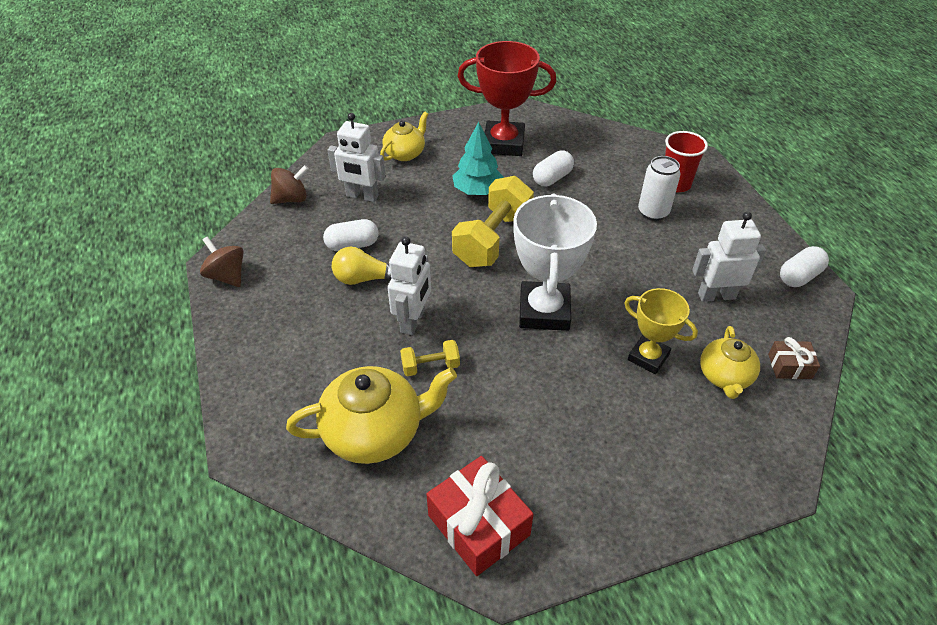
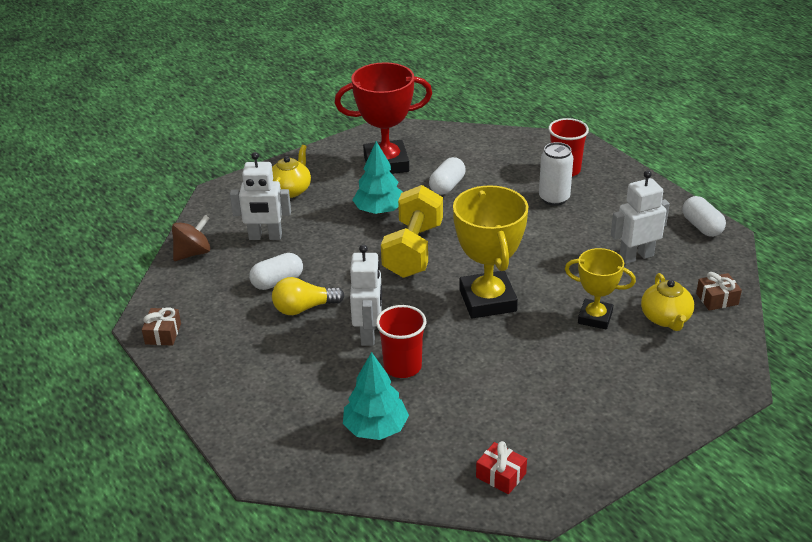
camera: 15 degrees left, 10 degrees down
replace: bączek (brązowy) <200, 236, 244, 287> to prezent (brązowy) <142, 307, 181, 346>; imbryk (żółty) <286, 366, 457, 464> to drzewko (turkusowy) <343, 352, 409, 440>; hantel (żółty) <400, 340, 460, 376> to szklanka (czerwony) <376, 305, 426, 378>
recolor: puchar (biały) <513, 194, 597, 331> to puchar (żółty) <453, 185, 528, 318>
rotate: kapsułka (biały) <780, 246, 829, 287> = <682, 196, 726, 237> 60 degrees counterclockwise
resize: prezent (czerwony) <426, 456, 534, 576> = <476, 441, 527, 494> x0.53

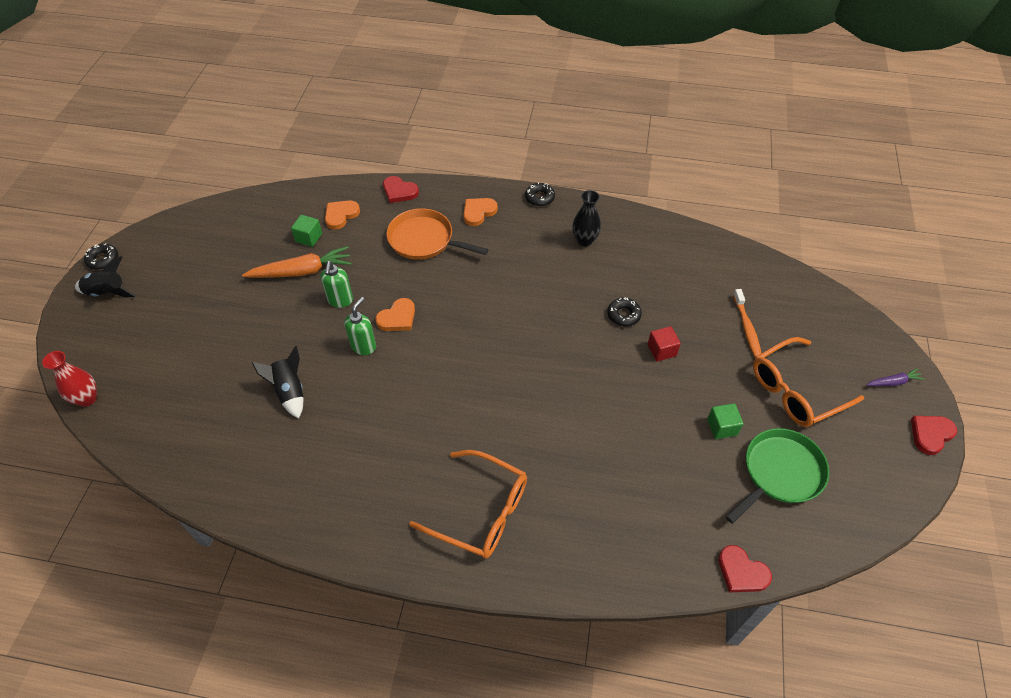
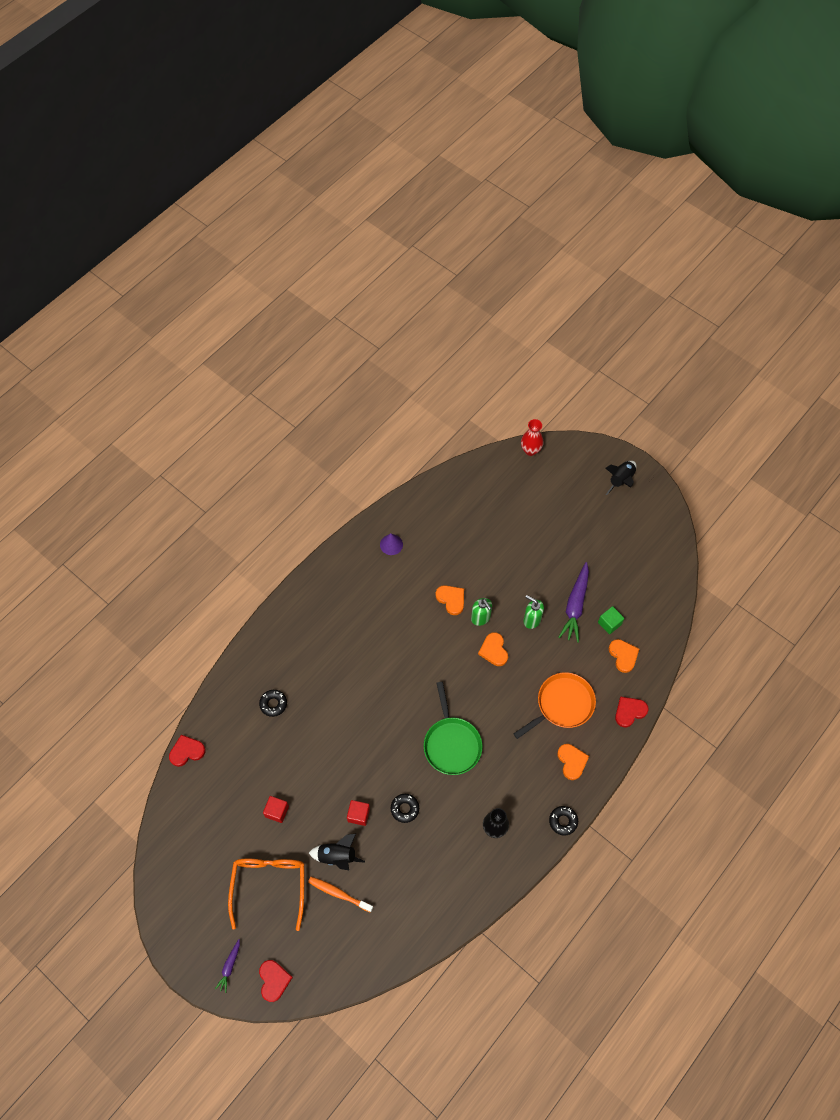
camera: 120 degrees right, 10 degrees up
delete: okulary (pomarańczowy) <409, 450, 527, 559>
insert: stożek (fioletowy) <380, 533, 403, 555>; serce (pomarańczowy) <436, 585, 464, 615>
move: donut (czarny) <84, 243, 118, 270> to <259, 690, 287, 717>; rakieta (czarny) <252, 346, 304, 418> to <309, 834, 365, 870>; patelnia (zielony) <725, 428, 829, 524> to <424, 682, 483, 775>; serce (czerwony) <911, 416, 957, 455> to <259, 960, 293, 1002>
recolor: marchewka (pomarańczowy) <242, 246, 352, 278> to marchewka (fioletowy) <558, 562, 589, 643>; sześcian (zielony) <707, 403, 743, 439> to sześcian (czerwony) <263, 796, 289, 823>

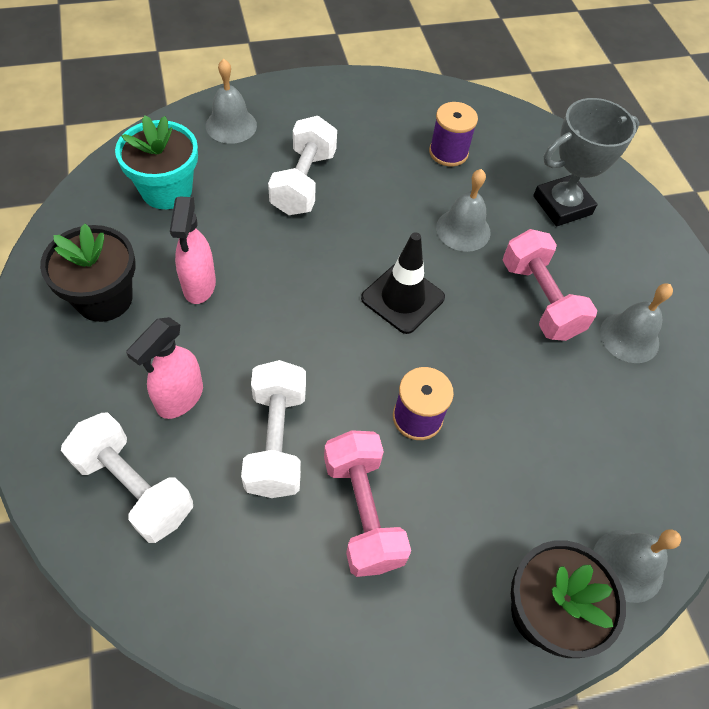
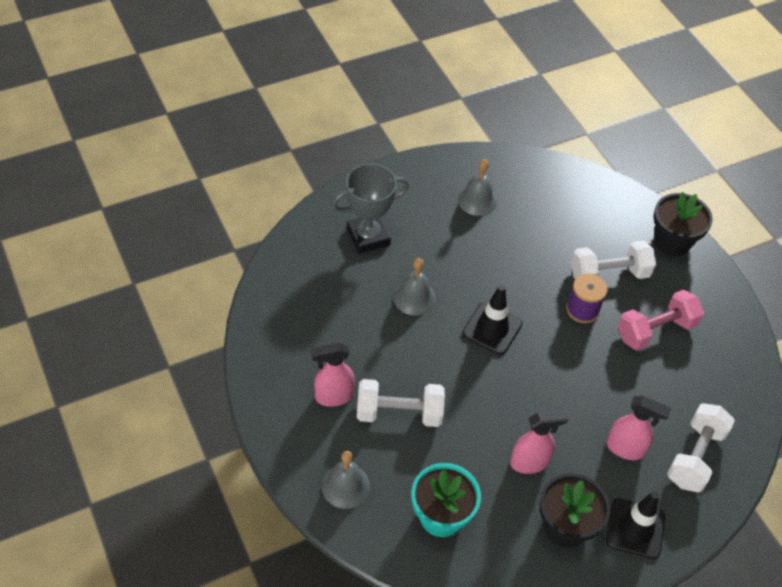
camera: 100 degrees left, 5 degrees down
delete: szpulka (fioletowy) <429, 102, 478, 167>; hantel (różowy) <503, 229, 597, 341>; dzwonek (szary) <593, 529, 681, 603>
insert: spryskiwacz (różowy) <311, 343, 355, 407>; pachołek (czarny) <606, 491, 665, 559>
move: hantel (biały) <241, 360, 306, 498> to <571, 240, 656, 279>
rotate: puchar (szary) <533, 98, 639, 226> = <332, 163, 409, 254> 75 degrees counterclockwise

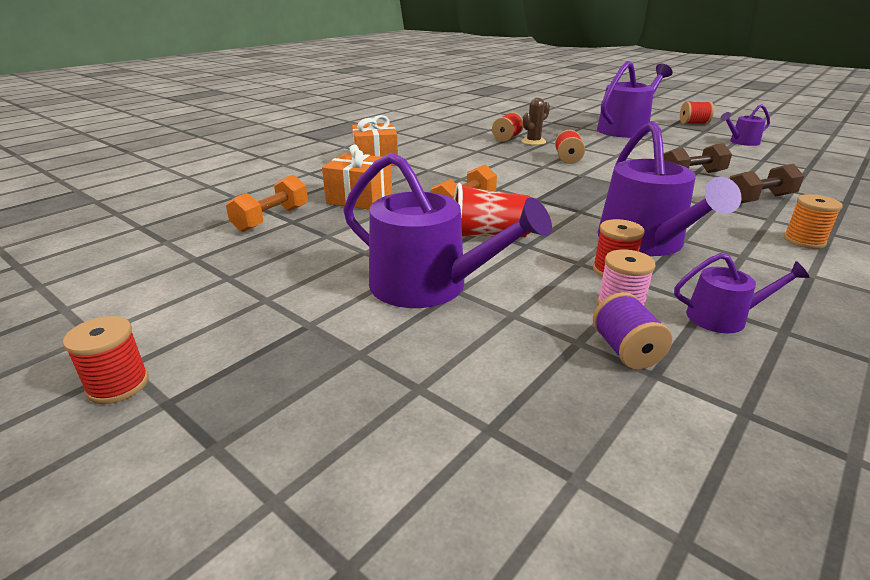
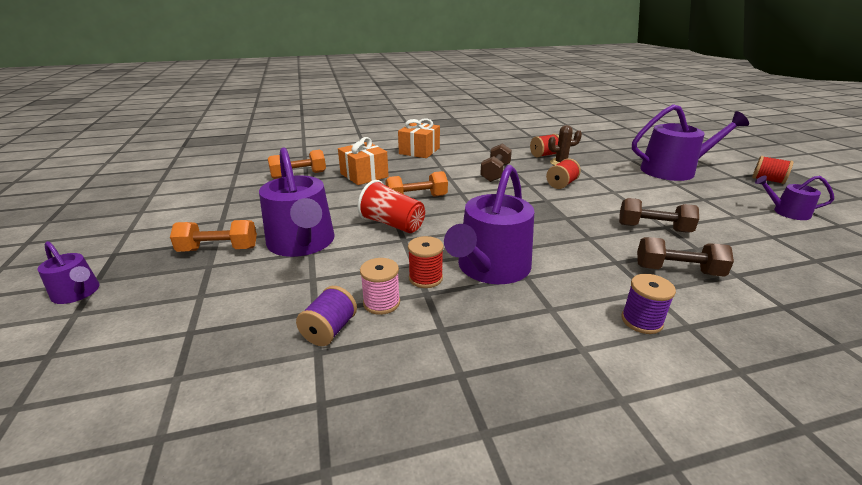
camera: 35 degrees right, 0 degrees up
delete: szpulka (czerwony) <63, 316, 149, 404>
insert: hantel (pomarańczowy) <170, 220, 257, 252>; hantel (brązowy) <480, 143, 512, 182>
move: konewka (fioletowy) <674, 253, 810, 333> to <38, 241, 100, 304>
recolor: szpulka (pomarańczowy) <784, 194, 843, 249> to szpulka (fioletowy) <622, 274, 676, 334>

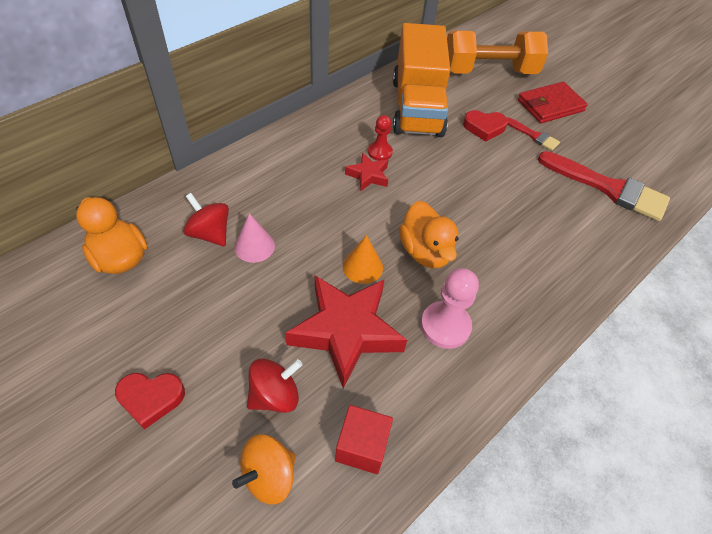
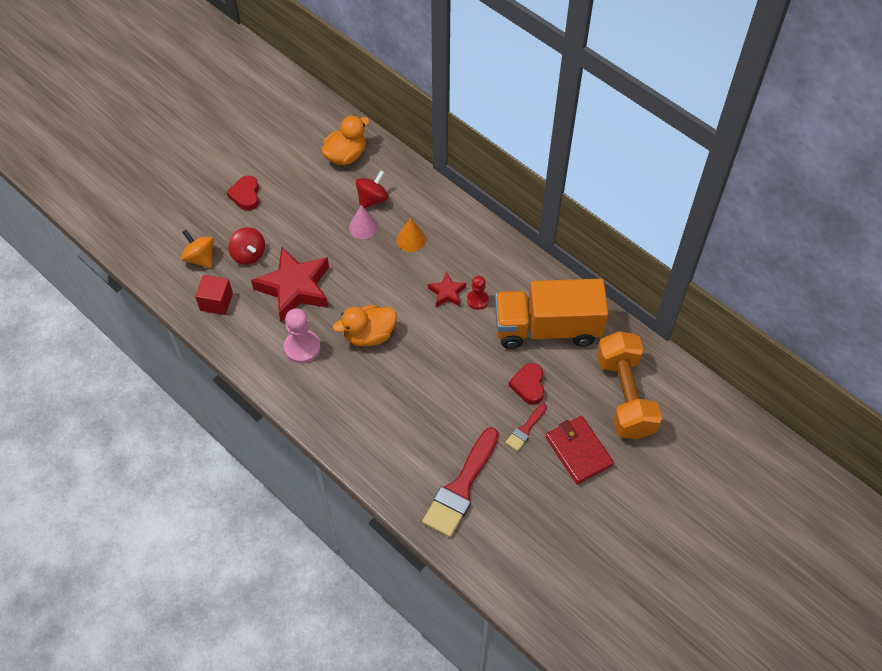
camera: 90 degrees right, 5 degrees up
move: stożek (pomarańczowy) <343, 235, 383, 284> to <397, 218, 426, 252>

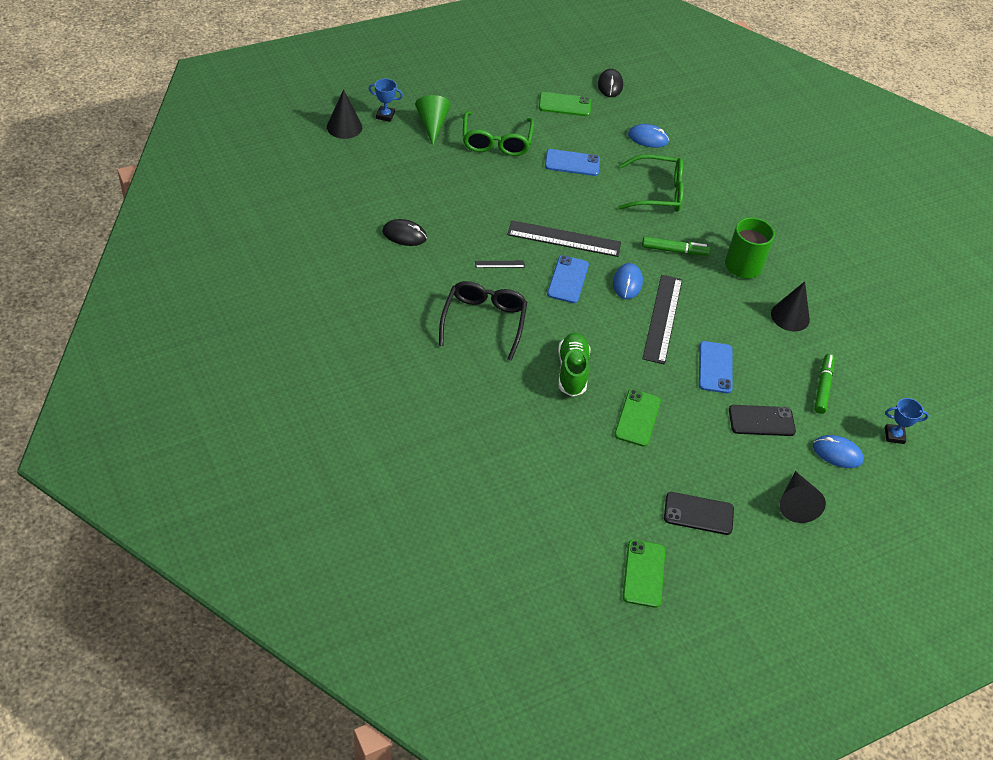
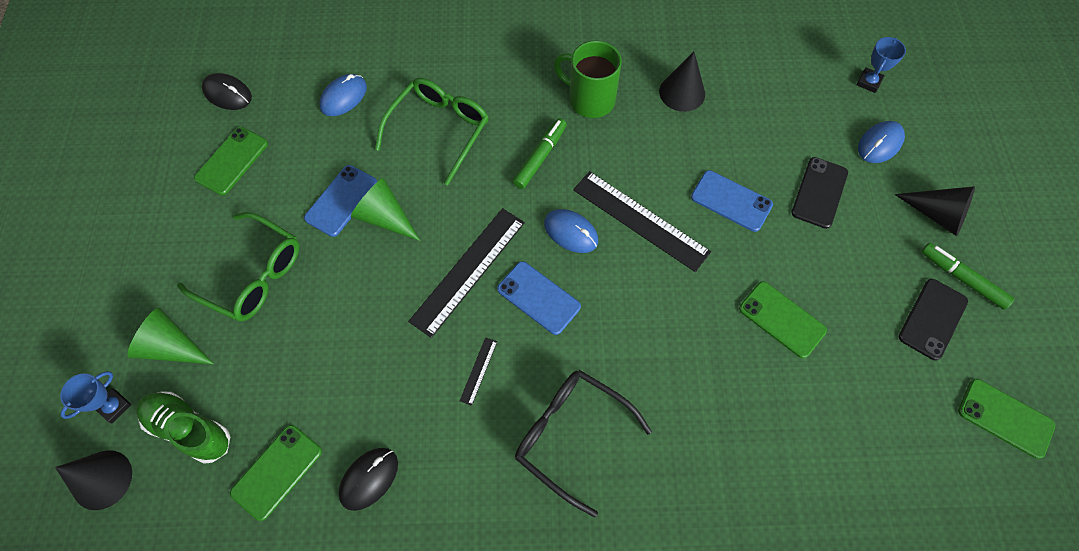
camera: 60 degrees left, 15 degrees up
insert: telefon (zielony) <230, 425, 322, 521>; stożek (zielony) <351, 178, 420, 241>
move: but (zielony) <558, 333, 590, 397> to <136, 392, 230, 464>; flamaster (zielony) <814, 354, 835, 414> to <921, 243, 1015, 310>

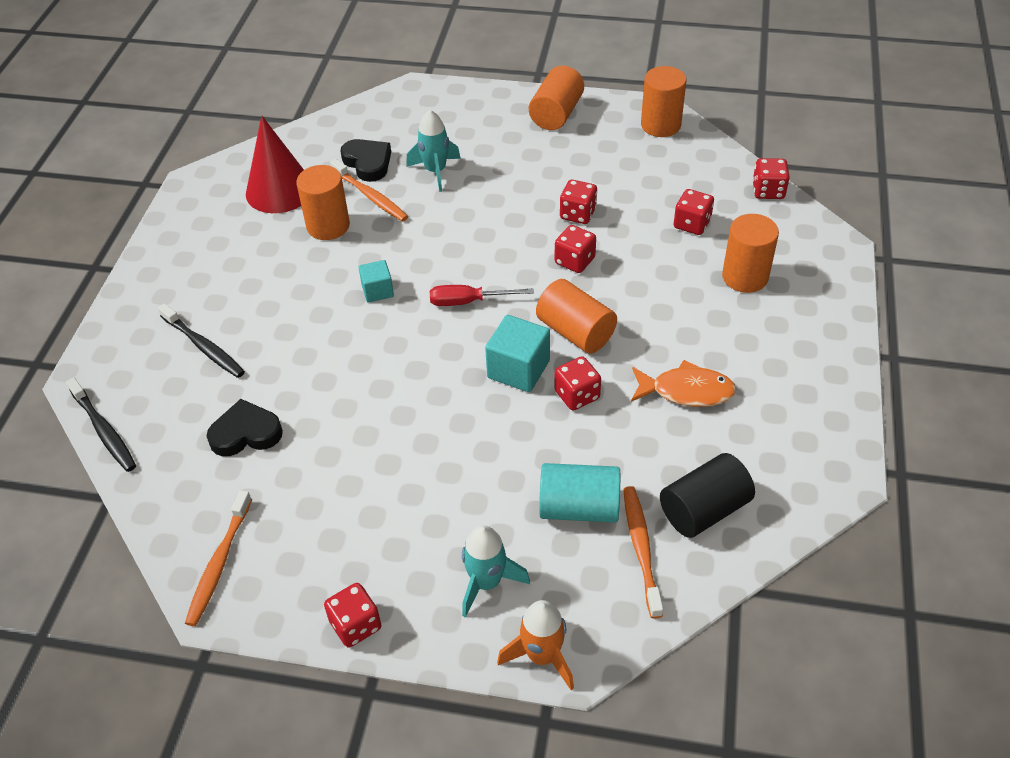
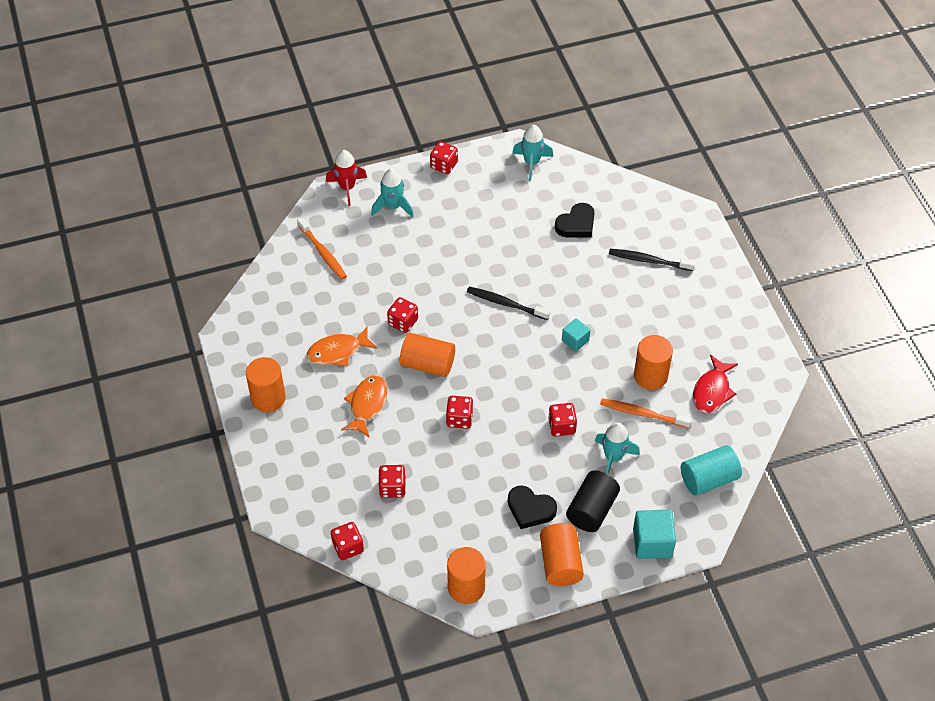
camera: 150 degrees right, 5 degrees up
delete: śrubokręt (czerwony) <430, 285, 534, 306>
insert: ryba (pomarańczowy) <341, 375, 388, 438>
move: szczoteczka do zębów (czarny) <66, 377, 136, 472> to <467, 287, 550, 320>; serce (czarny) <340, 139, 391, 182> to <508, 485, 557, 529>; sześcian (turkusowy) <485, 315, 550, 392> to <633, 510, 676, 559>; walec (turkusowy) <539, 463, 620, 523> to <681, 445, 742, 496>; kostka do gry (czerwony) <560, 180, 597, 224> to <548, 403, 577, 437>; walec (czarny) <660, 453, 755, 538> to <566, 470, 620, 532>; walec (pomarańczowy) <722, 214, 779, 293> to <246, 357, 286, 412>
replace: szczoteczka do zębów (pomarańczowy) <185, 490, 252, 626> to rakieta (turkusowy) <512, 125, 553, 181>; stożek (czerwony) <246, 116, 304, 213> to ryba (czerwony) <693, 354, 738, 414>
recolor: rakieta (pomarańczowy) <497, 600, 574, 690> to rakieta (czerwony) <326, 150, 367, 206>

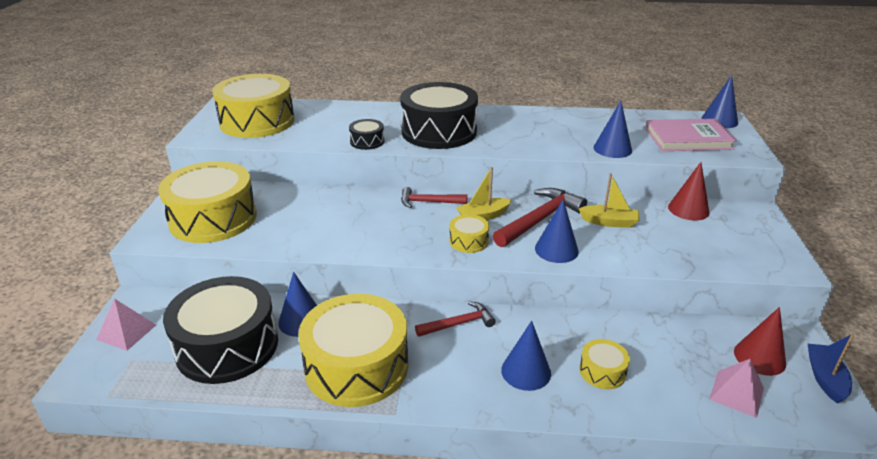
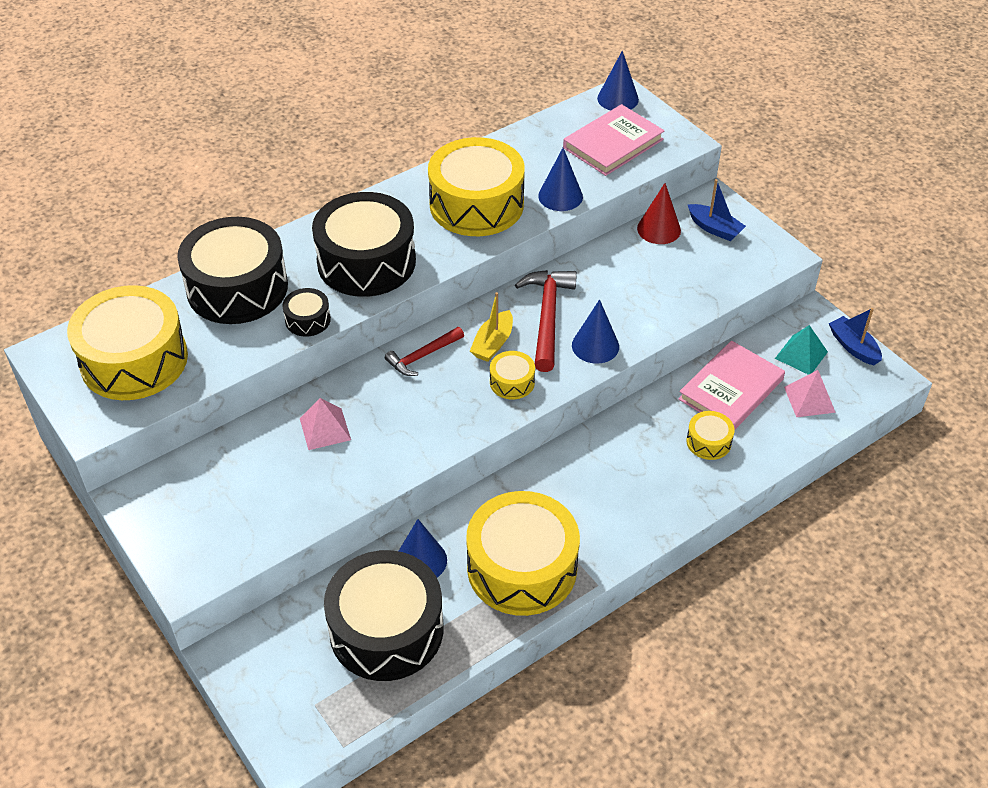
camera: 40 degrees left, 15 degrees up
delete: młotek (czerwony) <415, 301, 496, 337>; stożek (niebieski) <501, 321, 551, 391>; łódka (żółty) <579, 173, 640, 228>
insert: bęben (czarny) <177, 217, 288, 324>; książka (różowy) <678, 341, 785, 430>; łódka (niebieski) <688, 179, 746, 241>
move: piramida (różowy) <96, 299, 156, 351> to <300, 398, 351, 450>; bęben (żółty) <158, 161, 257, 243> to <428, 137, 525, 236>
replace: stożek (czerwony) <734, 307, 786, 376> to piramida (turkusowy) <775, 325, 828, 375>

